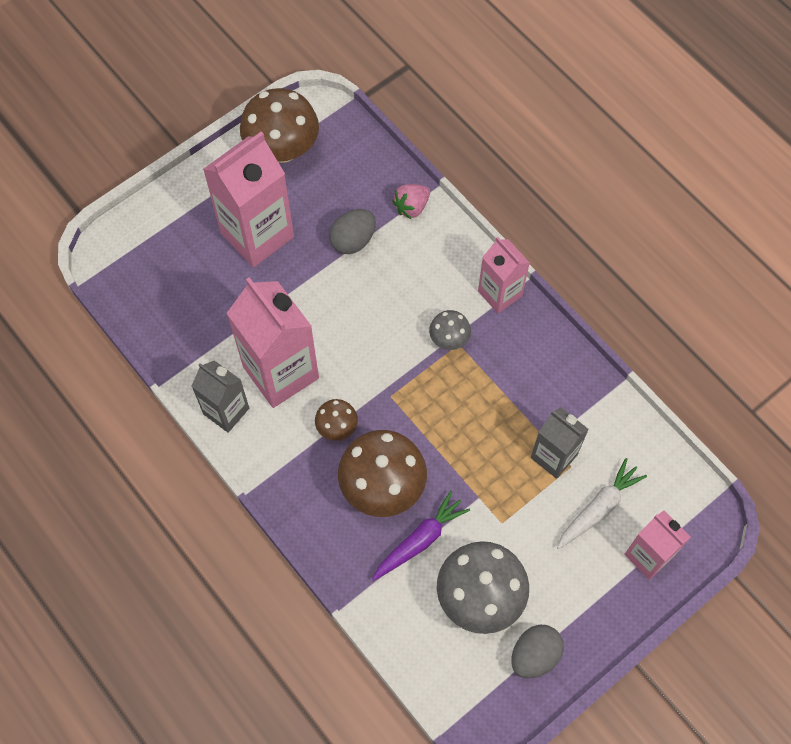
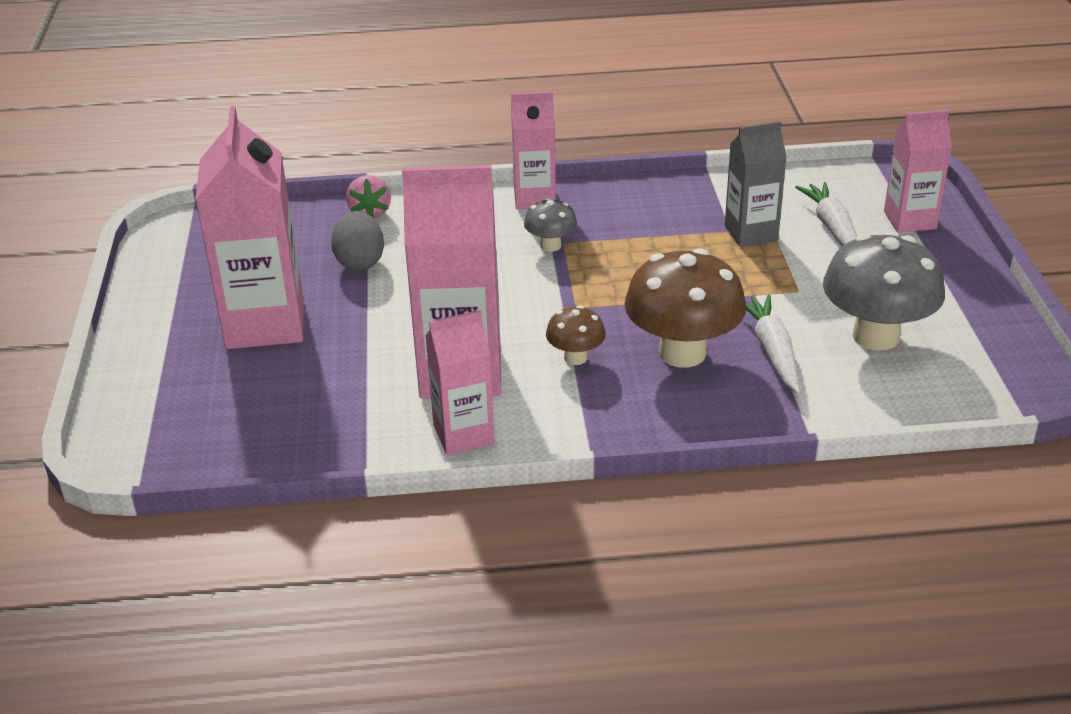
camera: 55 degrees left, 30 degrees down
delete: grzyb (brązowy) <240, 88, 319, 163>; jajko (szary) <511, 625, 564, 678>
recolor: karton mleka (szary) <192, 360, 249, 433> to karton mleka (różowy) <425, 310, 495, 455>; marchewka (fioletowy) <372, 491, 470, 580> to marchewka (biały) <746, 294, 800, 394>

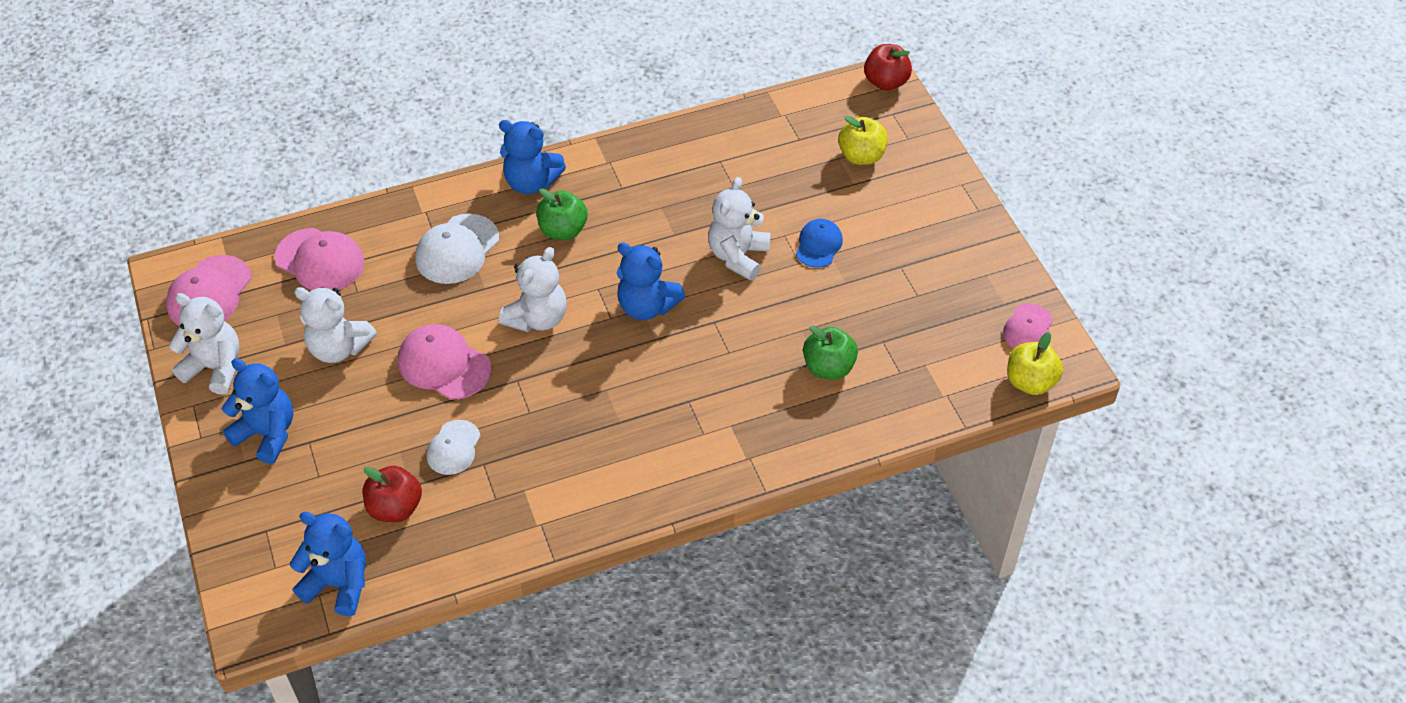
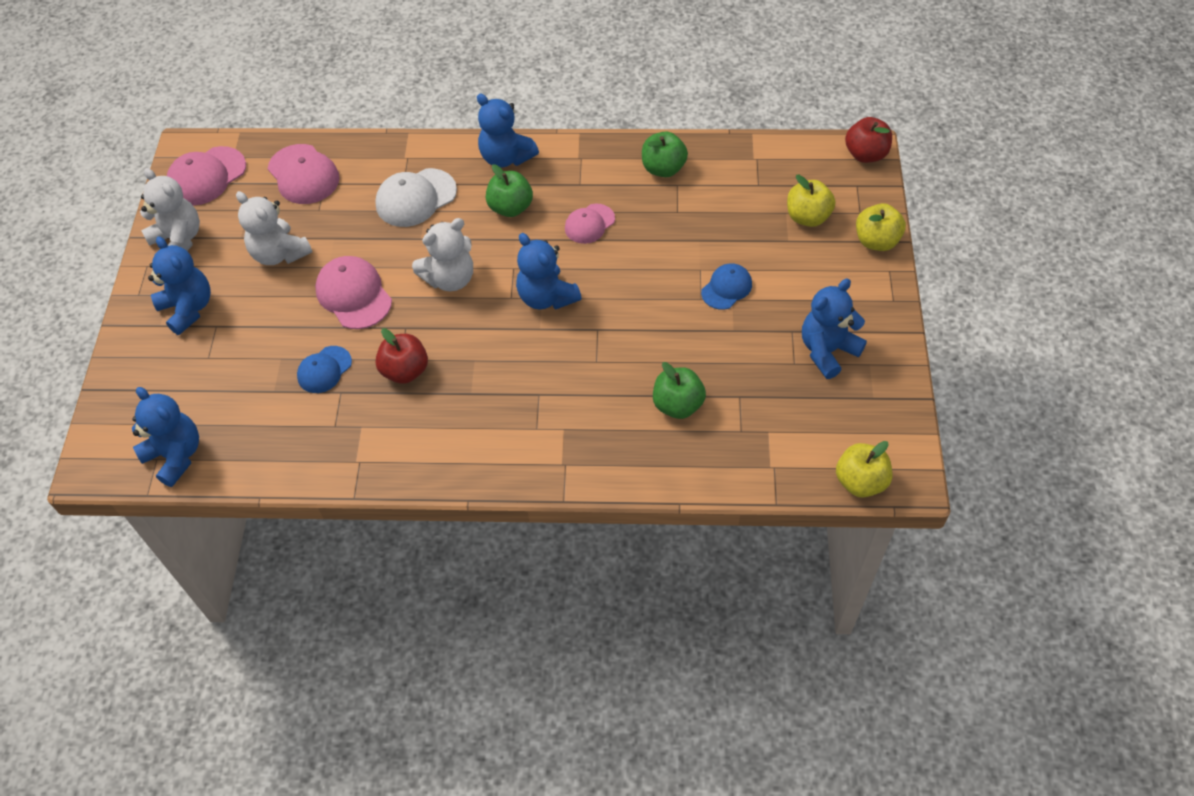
camera: 25 degrees right, 5 degrees up
delete: miś (biały) <708, 177, 771, 281>
insert: jabłko (zielony) <642, 131, 688, 177>; miś (niebieski) <802, 278, 867, 379>; jabłko (żółty) <856, 203, 906, 251>
move: jabłko (czerwony) <363, 466, 422, 522> to <375, 328, 428, 384>; czapka (różowy) <1003, 304, 1053, 348> to <565, 204, 615, 244>
recolor: czapka (biały) <427, 420, 481, 475> to czapka (niebieski) <297, 346, 352, 393>

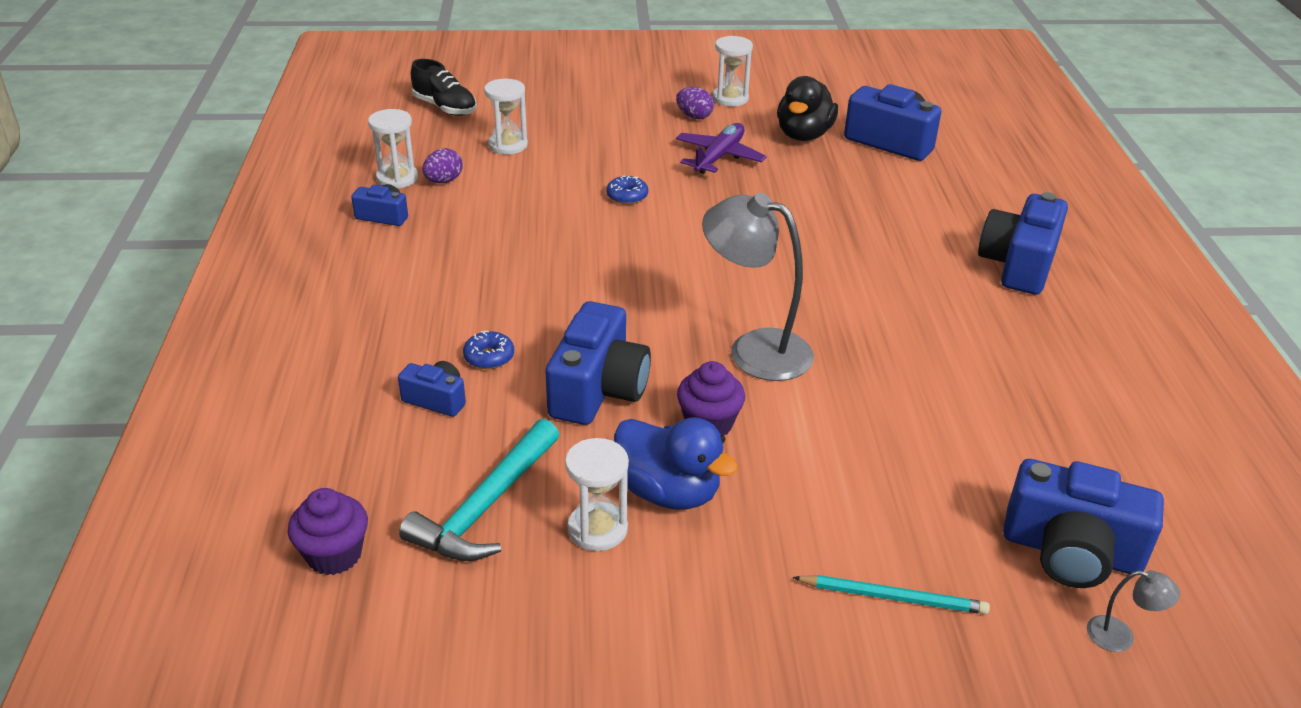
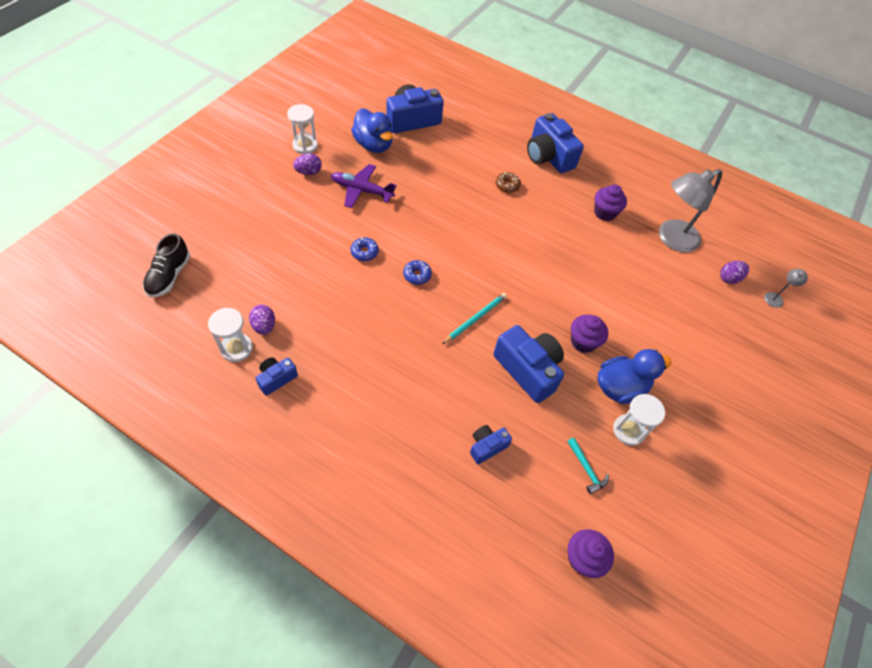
camera: 60 degrees left, 20 degrees up
delete: klepsydra (biały) <484, 79, 528, 155>
insert: donut (brązowy) <496, 172, 521, 193>; muffinka (fioletowy) <594, 184, 627, 221>
move: donut (niebieski) <463, 331, 514, 369> to <403, 260, 432, 285>; lampka (szary) <702, 193, 814, 381> to <659, 169, 722, 252>; ołówek (turkusowy) <792, 575, 990, 614> to <442, 293, 507, 344>
replace: aparat fotograficzny (niebieski) <1003, 459, 1164, 588> to jajko (fioletowy) <720, 261, 749, 284>
recolor: kaczka (czarny) <777, 76, 838, 141> to kaczka (niebieski) <351, 108, 393, 153>
rotate: but (czarny) <411, 59, 477, 116> = <143, 233, 190, 297> 120 degrees clockwise; samolot (fioletowy) <676, 123, 766, 174> = <331, 164, 397, 208> 45 degrees counterclockwise
resize: młotek (turkusowy) <399, 419, 559, 561> = <567, 438, 609, 494> x0.50

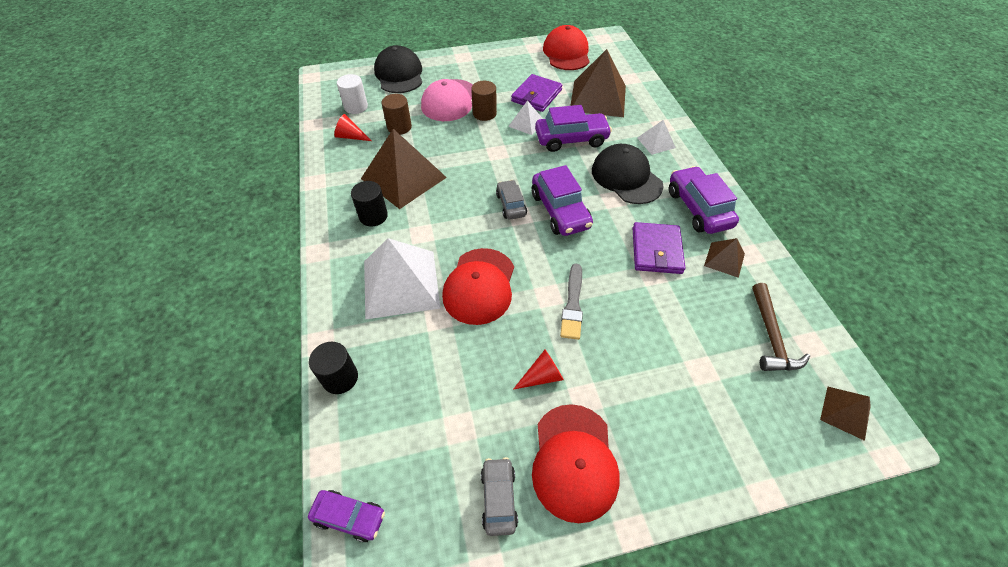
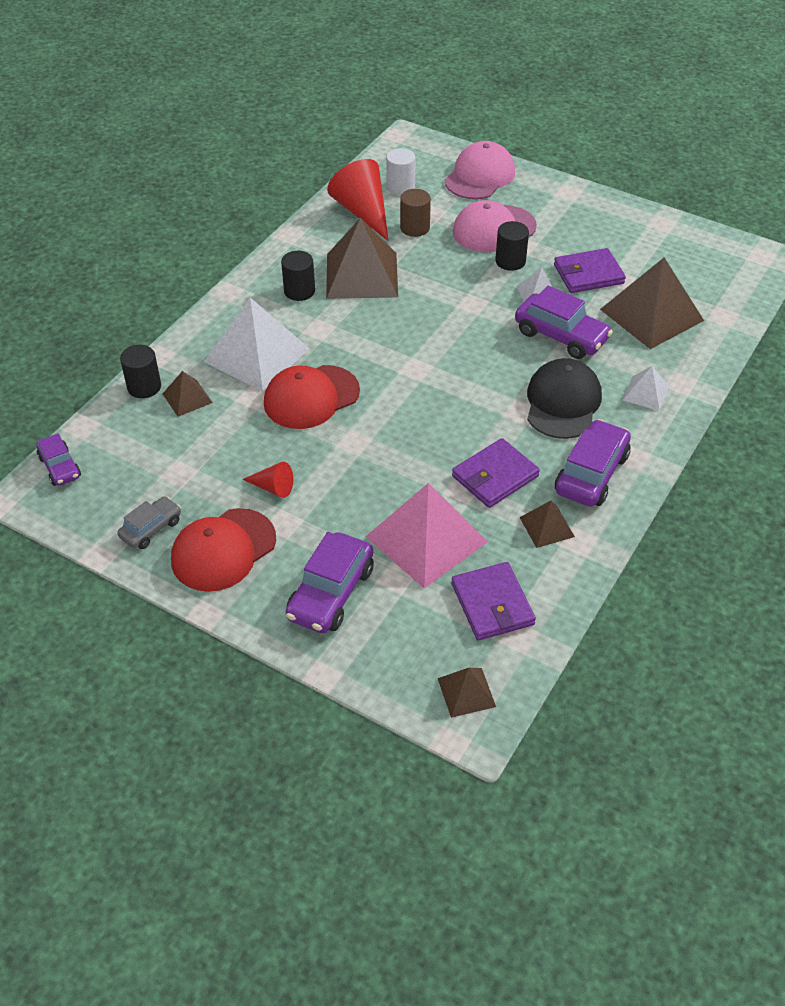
camera: 45 degrees right, 5 degrees down
delete: samochód (szary) <496, 180, 527, 220>; czapka (czerwony) <543, 25, 590, 70>; pędzel (szary) <560, 263, 583, 340>
insert: piramida (brązowy) <163, 371, 213, 417>; piramida (różowy) <366, 483, 488, 589>
move: samochód (fioletowy) <532, 165, 593, 236> to <285, 532, 374, 633>
replace: młotek (brązowy) <752, 283, 810, 371> to portfel (fioletowy) <451, 562, 536, 640>
recolor: czapka (czarny) <374, 45, 422, 93> to czapka (różowy) <445, 141, 515, 199>; walec (brązowy) <471, 81, 497, 121> to walec (czarny) <495, 221, 529, 271>
resize: stożek (czerwony) <334, 114, 371, 141> = <327, 159, 389, 241> x1.99

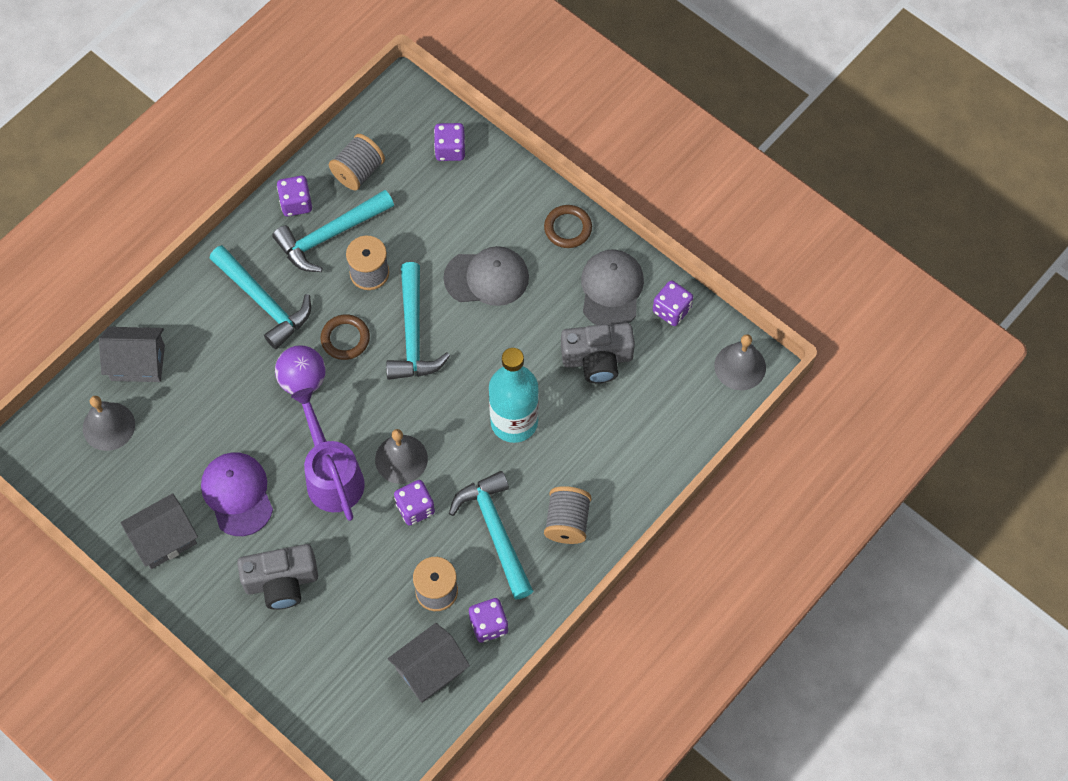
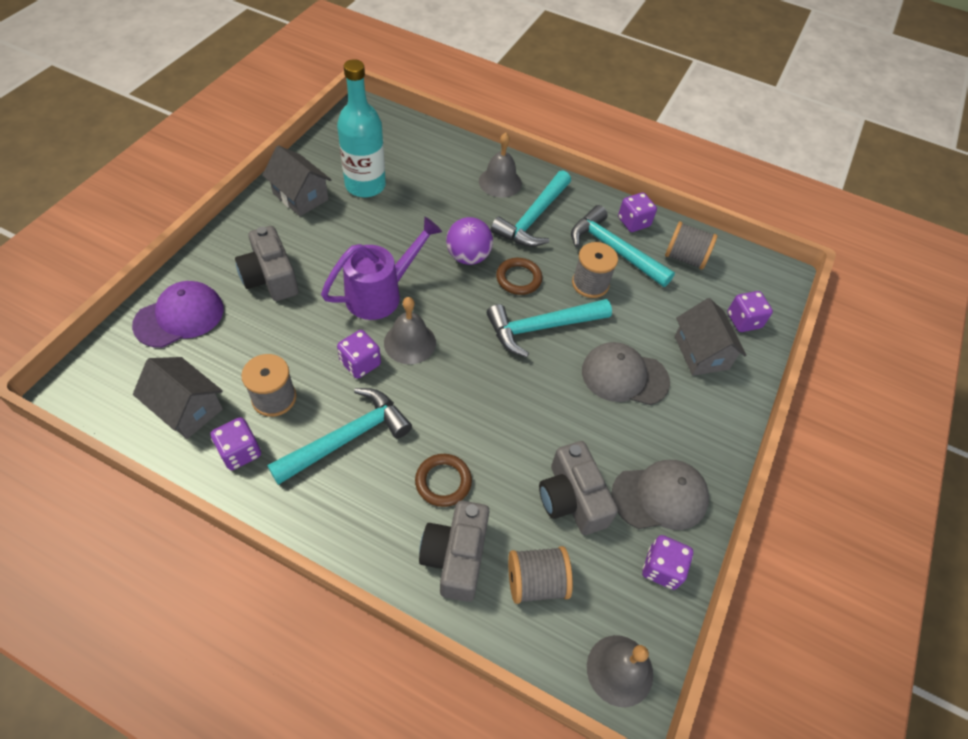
camera: 70 degrees right, 10 degrees down
insert: aparat fotograficzny (szary) <419, 500, 490, 602>
move: dzwonek (szary) <83, 396, 135, 451> to <479, 133, 522, 198>; domek (szary) <99, 327, 165, 382> to <675, 298, 747, 376>; czapka (fioletowy) <201, 452, 273, 536> to <132, 281, 224, 348>; butelka (turkusowy) <489, 348, 539, 443> to <337, 59, 386, 197>; pierścień (brązowy) <544, 205, 592, 248> to <415, 454, 472, 507>; szpulka (szary) <544, 486, 592, 544> to <508, 546, 573, 604>
rotate: czapka (szary) <443, 246, 529, 306> = <582, 342, 670, 405> 120 degrees clockwise

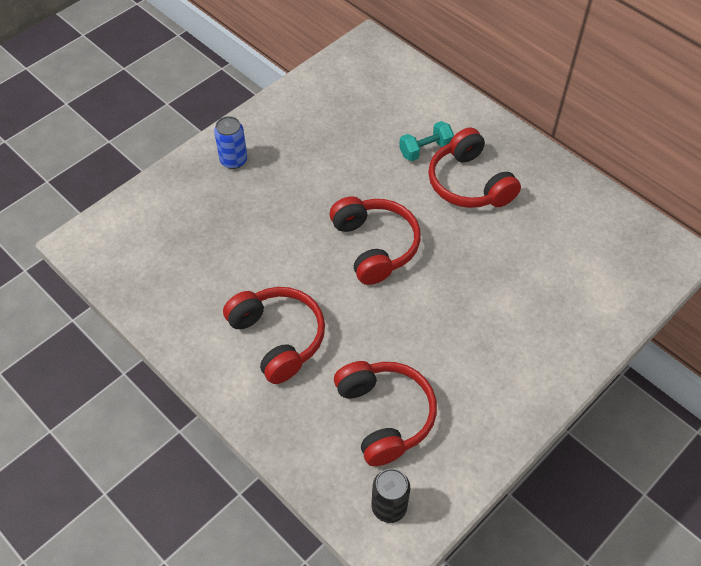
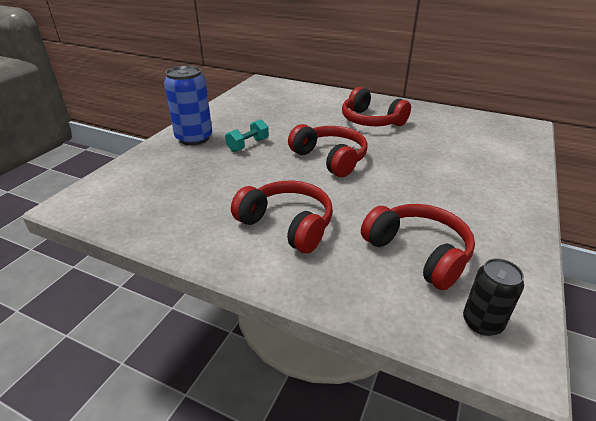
camera: 20 degrees left, 20 degrees down
move: hantel (turkusowy) <399, 121, 454, 161> to <225, 119, 269, 152>
resize: puszka (niebieski) <214, 116, 247, 169> = <164, 66, 212, 145> x1.66

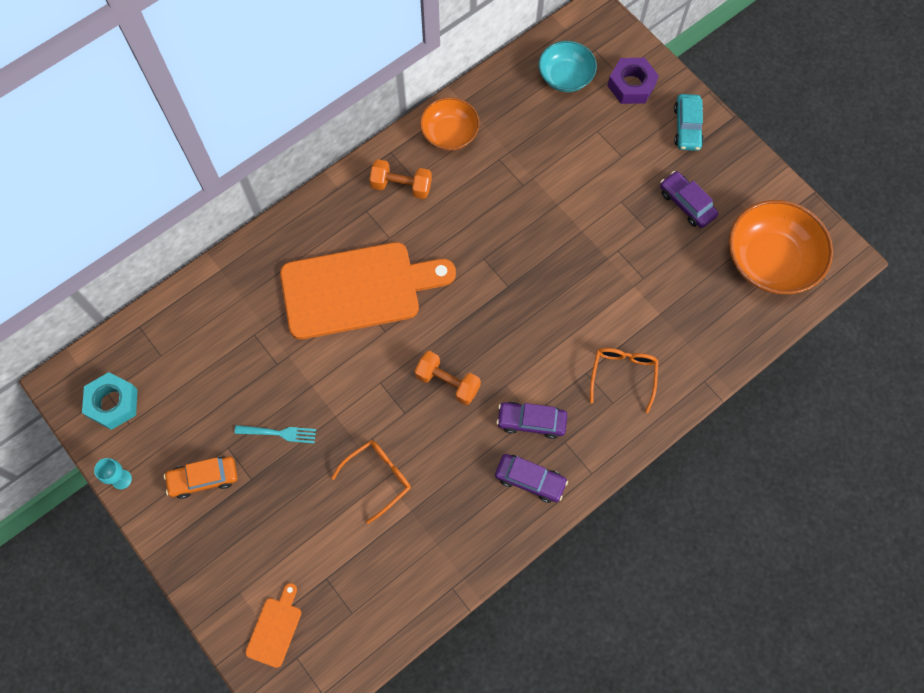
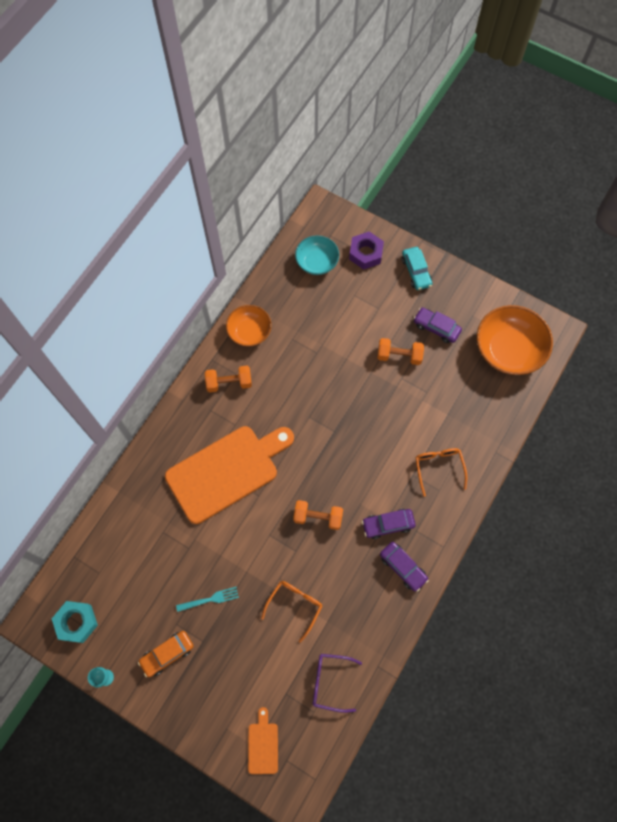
camera: 20 degrees left, 0 degrees up
insert: okulary (fioletowy) <313, 654, 362, 713>; hantel (pomarańczowy) <377, 338, 424, 365>
rotate: samochód (fioletowy) <495, 454, 568, 503> = <380, 542, 429, 592> 45 degrees clockwise

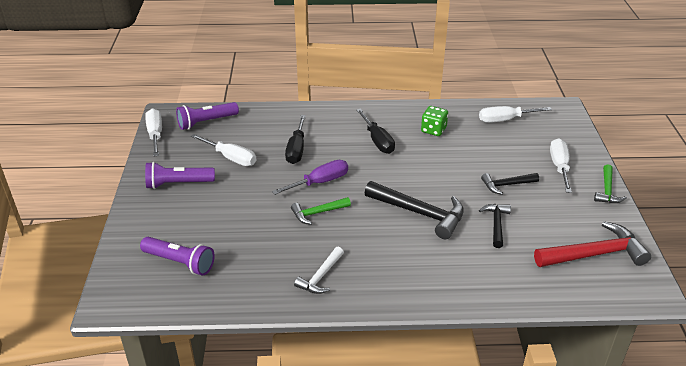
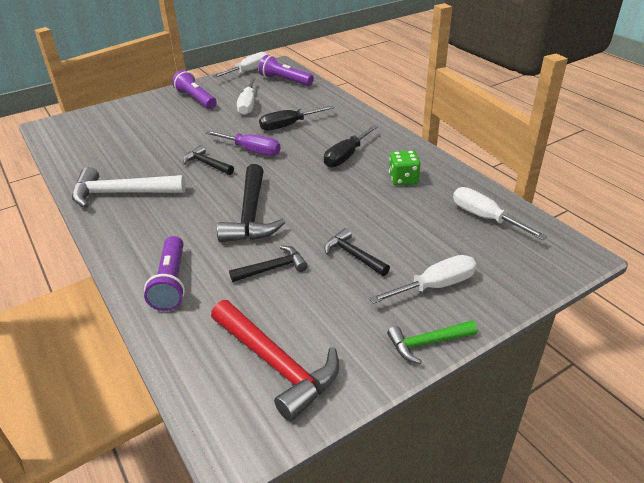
camera: 60 degrees right, 0 degrees up
move: latarka (fioletowy) <140, 237, 215, 275> to <144, 236, 185, 311>
recolor: młotek (zielony) <291, 197, 351, 225> to młotek (czarny) <183, 145, 234, 175>
resize: młotek (biały) <294, 247, 344, 294> = <72, 167, 186, 208> x1.76

